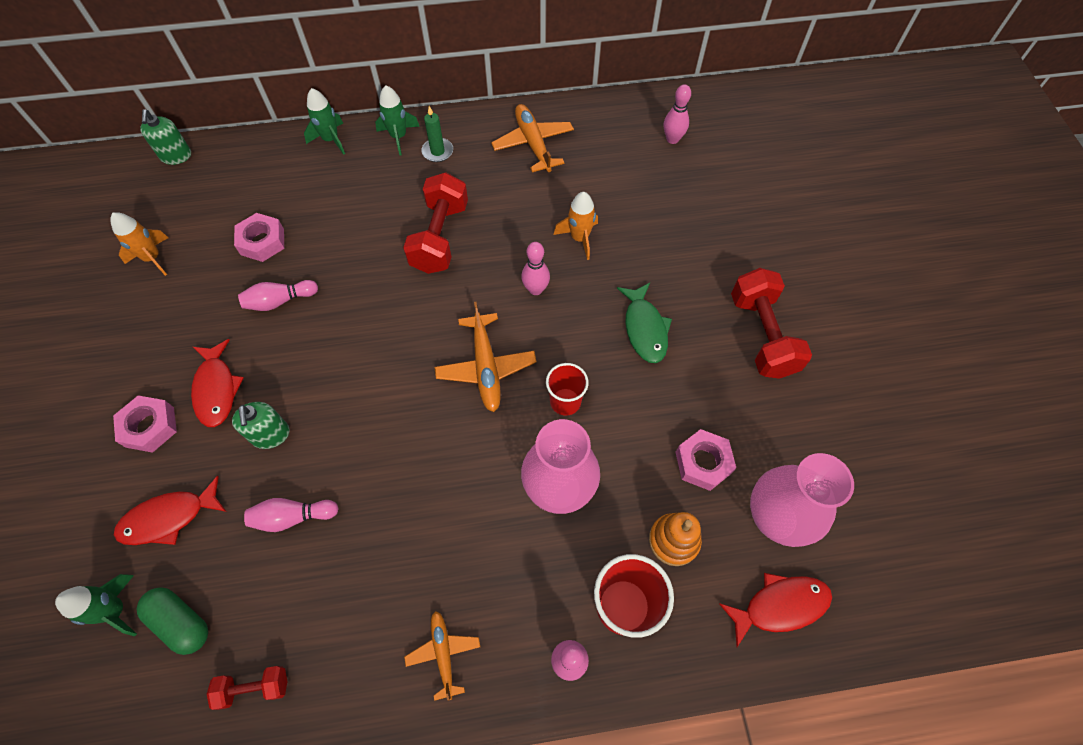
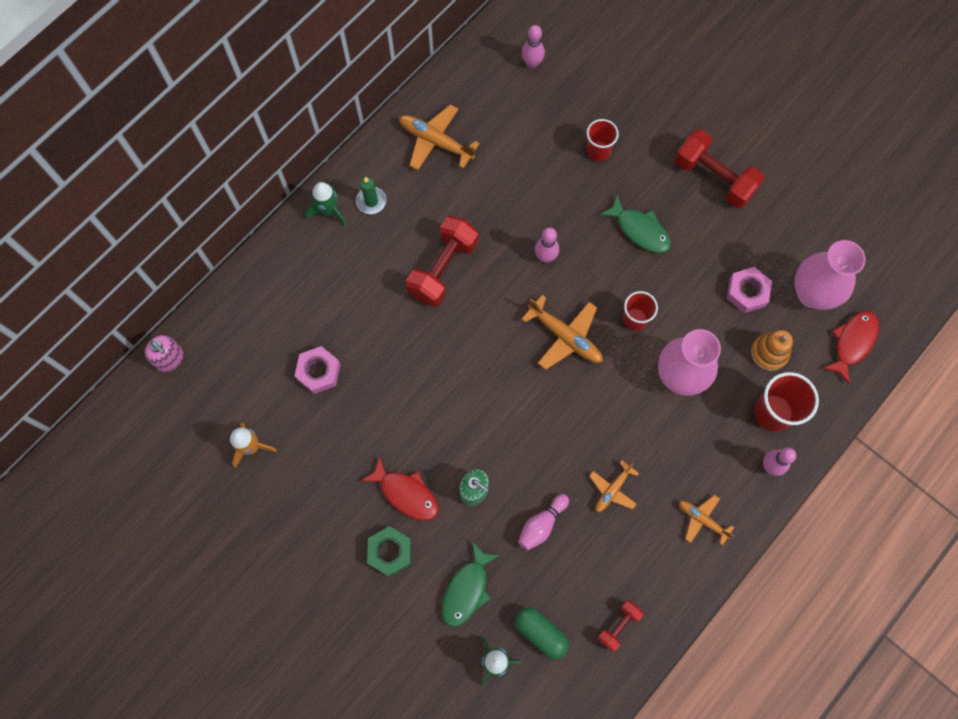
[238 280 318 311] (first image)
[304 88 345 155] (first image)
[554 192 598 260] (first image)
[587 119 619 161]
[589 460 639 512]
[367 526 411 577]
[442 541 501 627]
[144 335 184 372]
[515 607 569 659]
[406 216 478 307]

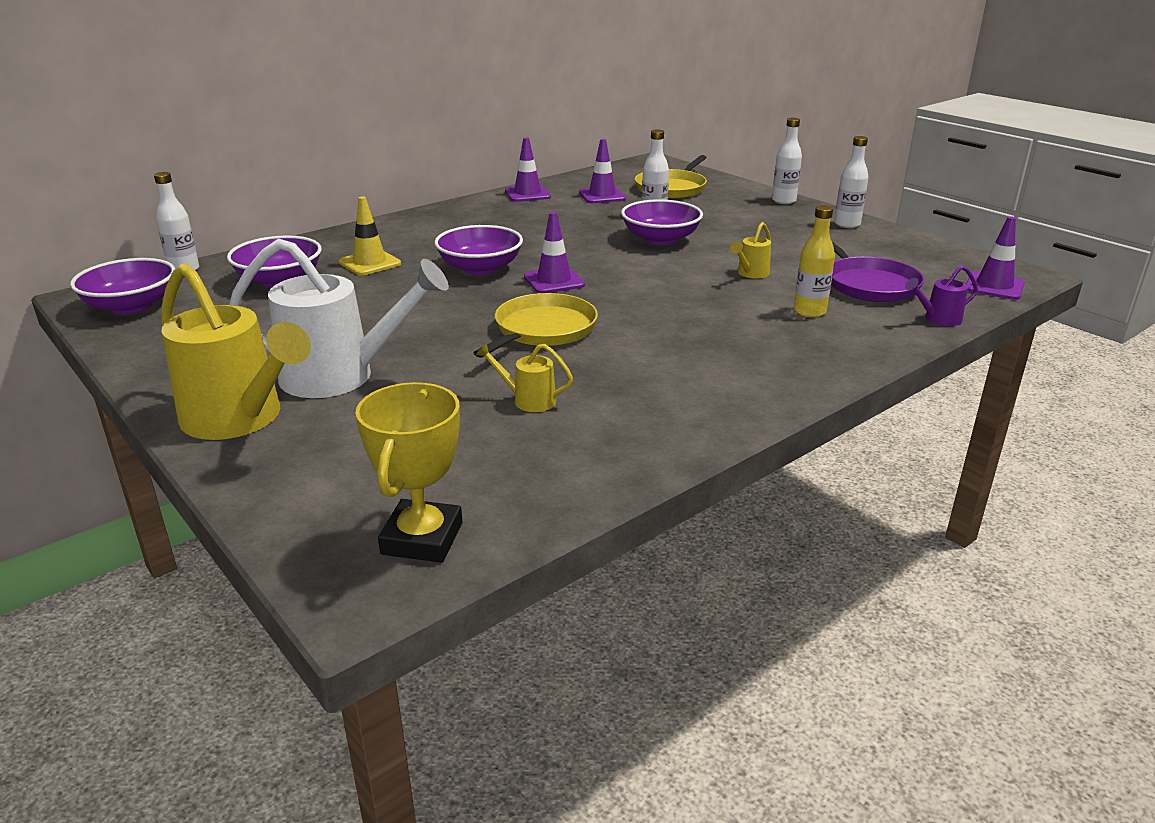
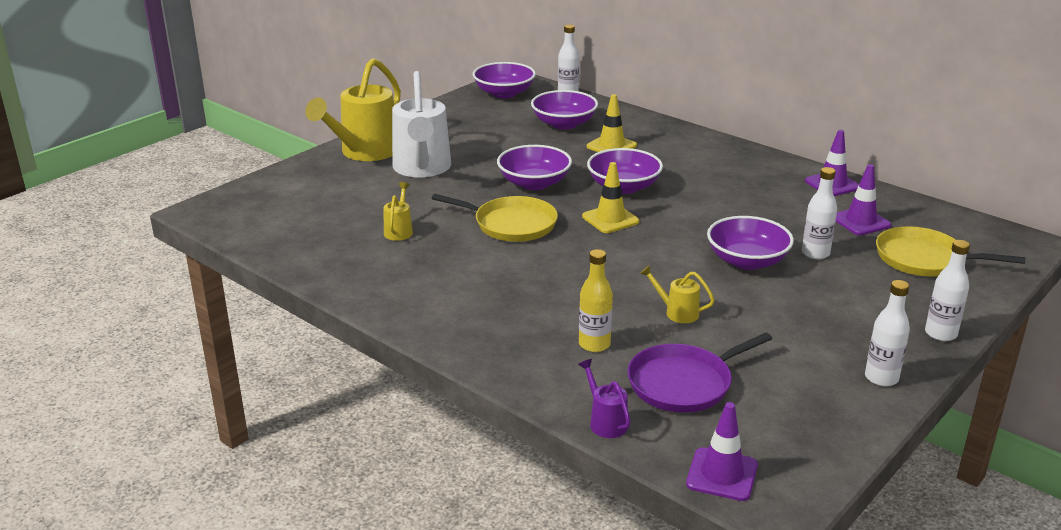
[356 382 462 562] (first image)
[497 145 572 190]
[582 162 639 233]

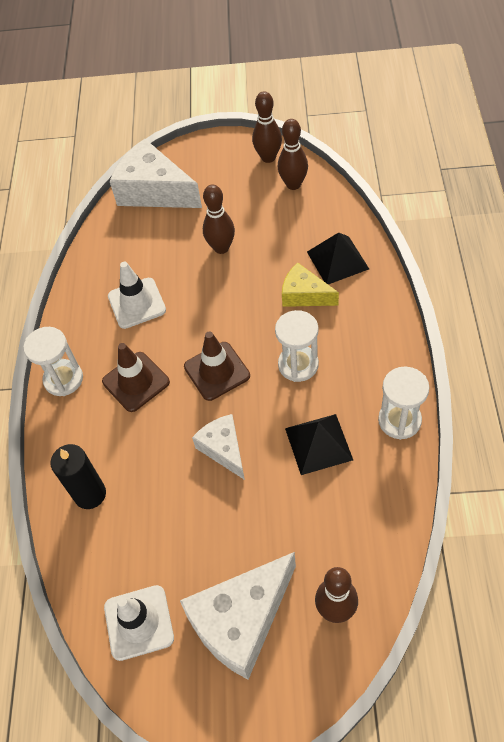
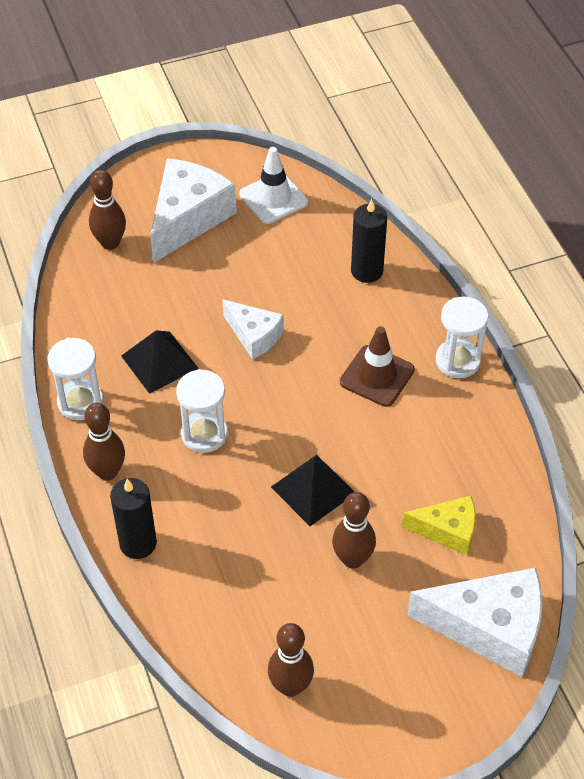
[108 262 166 329] (first image)
[184 332 250 401] (first image)
[110 478 157 559]
[83 403 125 481]
[402 496 476 555]
[271 455 355 526]

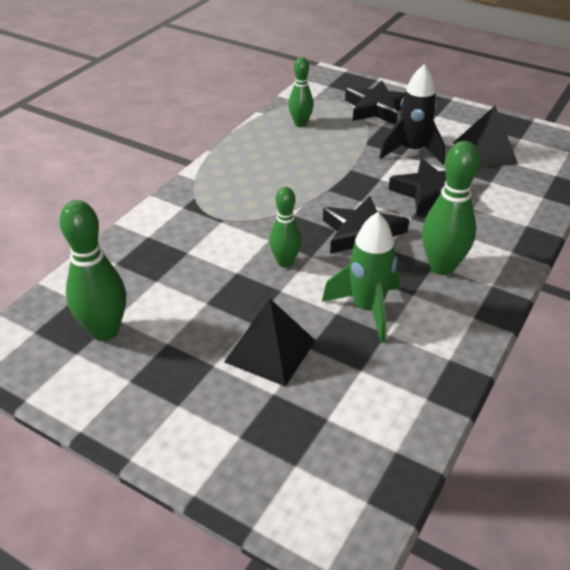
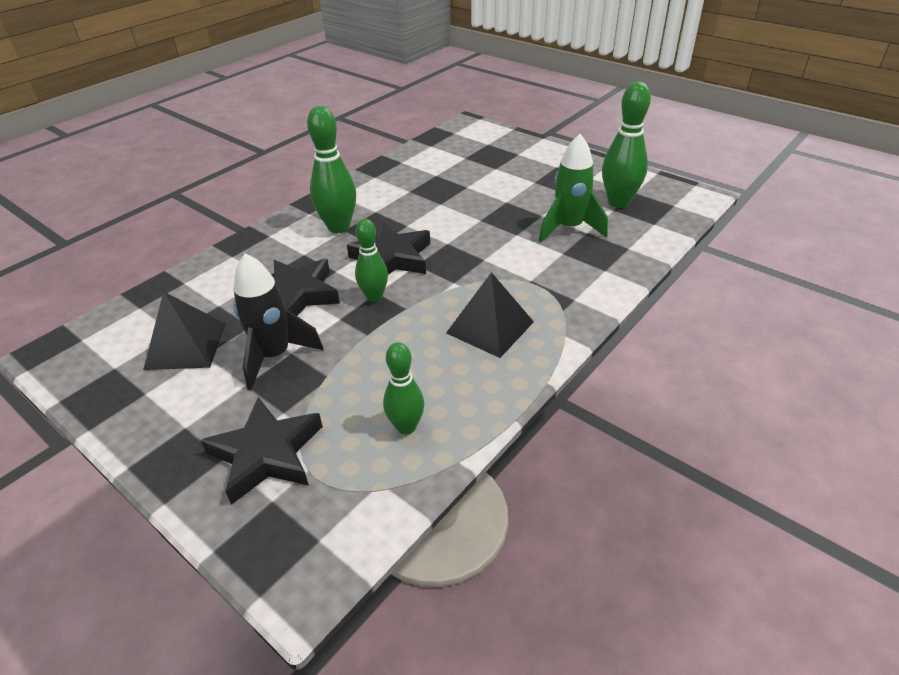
[446 272 534 358]
[355 218 388 302]
[539 134 608 242]

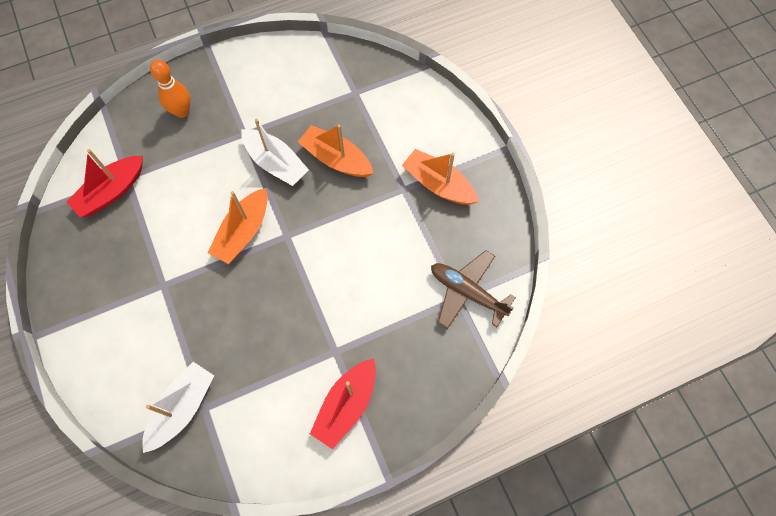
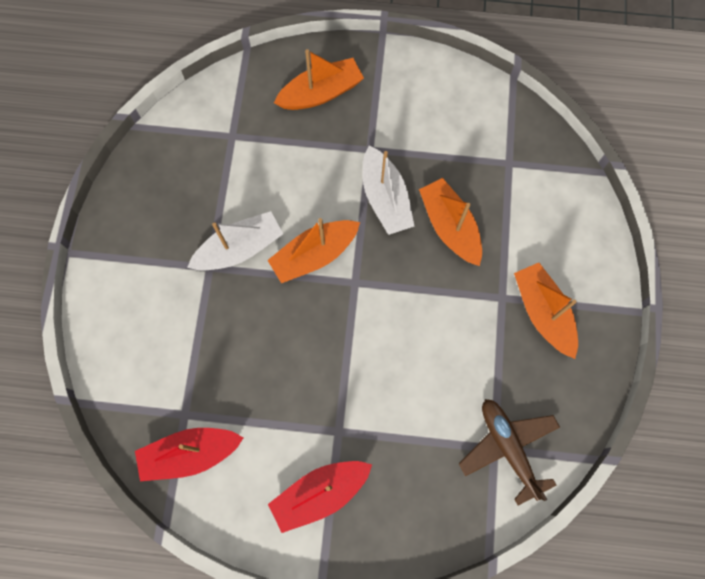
[135 428 244 481]
[187 211 283 270]
[274 49 364 110]

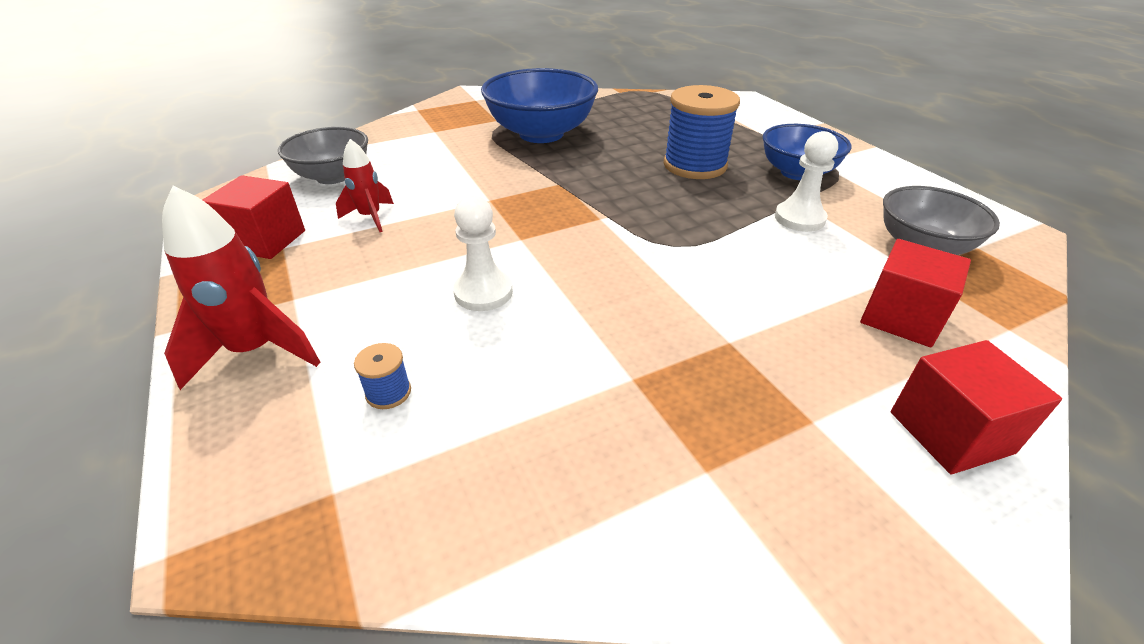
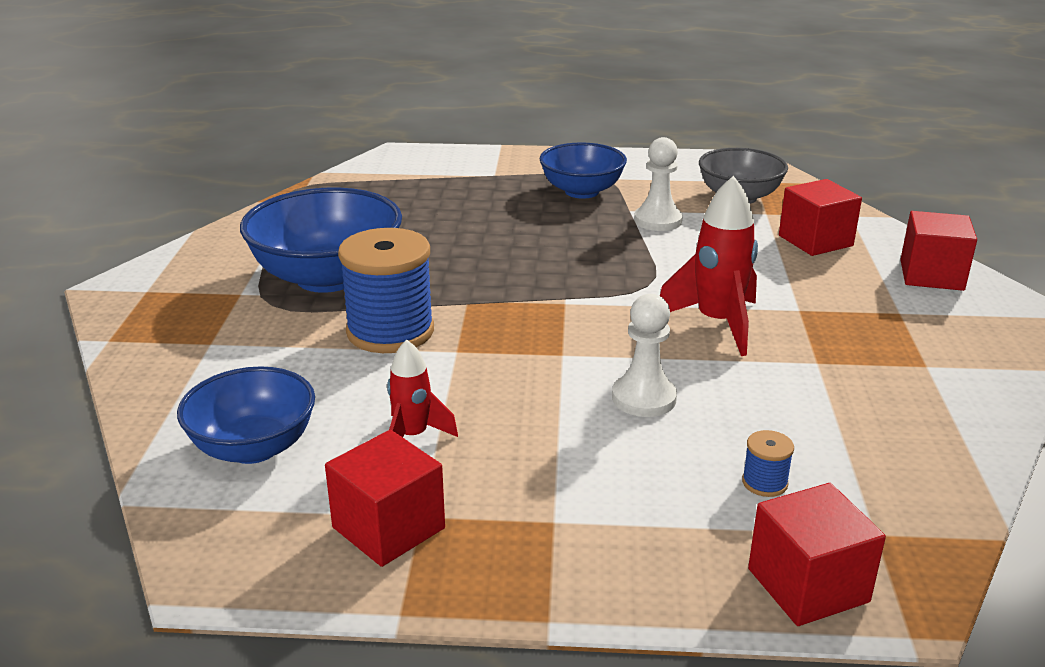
[748 483 886 626]
[660 176 758 356]
[338 228 434 353]
[177 367 315 464]

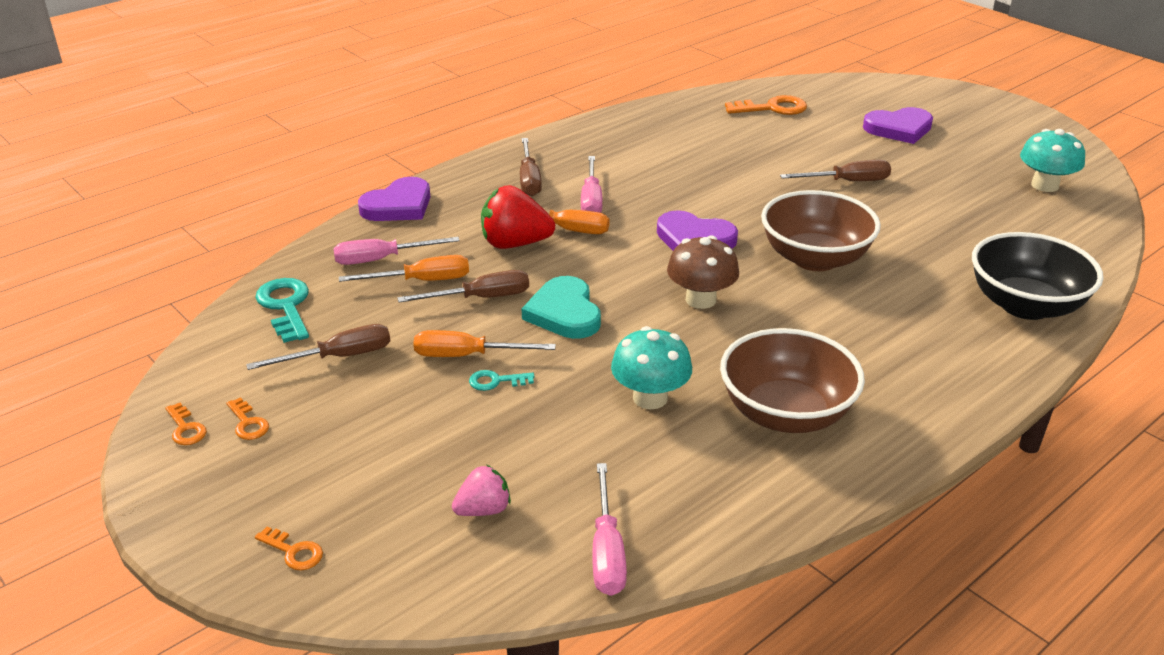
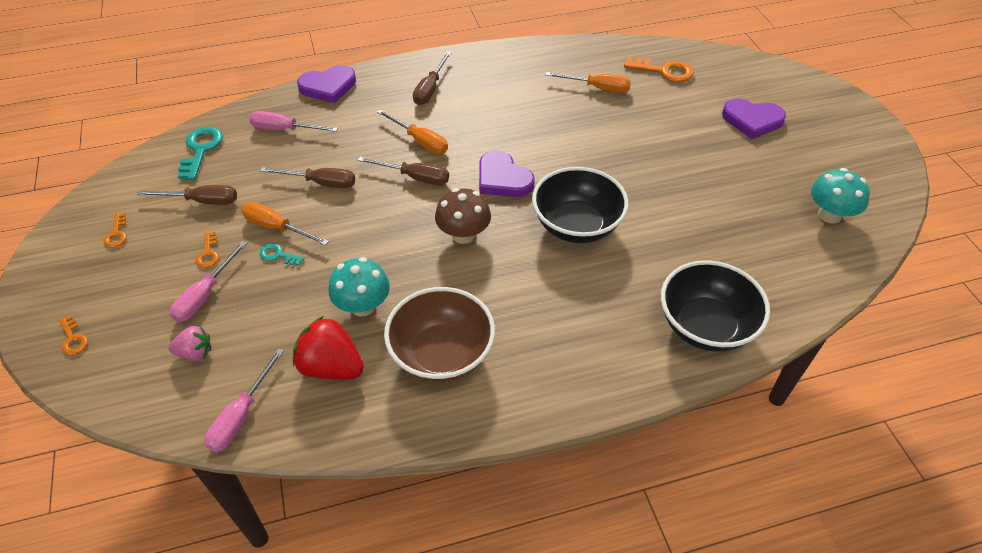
[522 276 601 339] (first image)
[196 232 219 268]
[546 72 631 93]
[293 316 364 380]
[170 241 247 322]
[358 157 449 185]
[532 167 629 243]

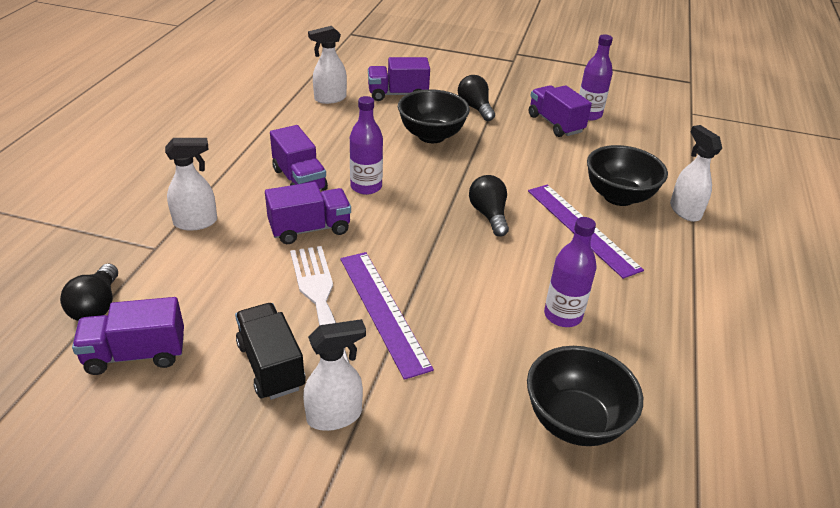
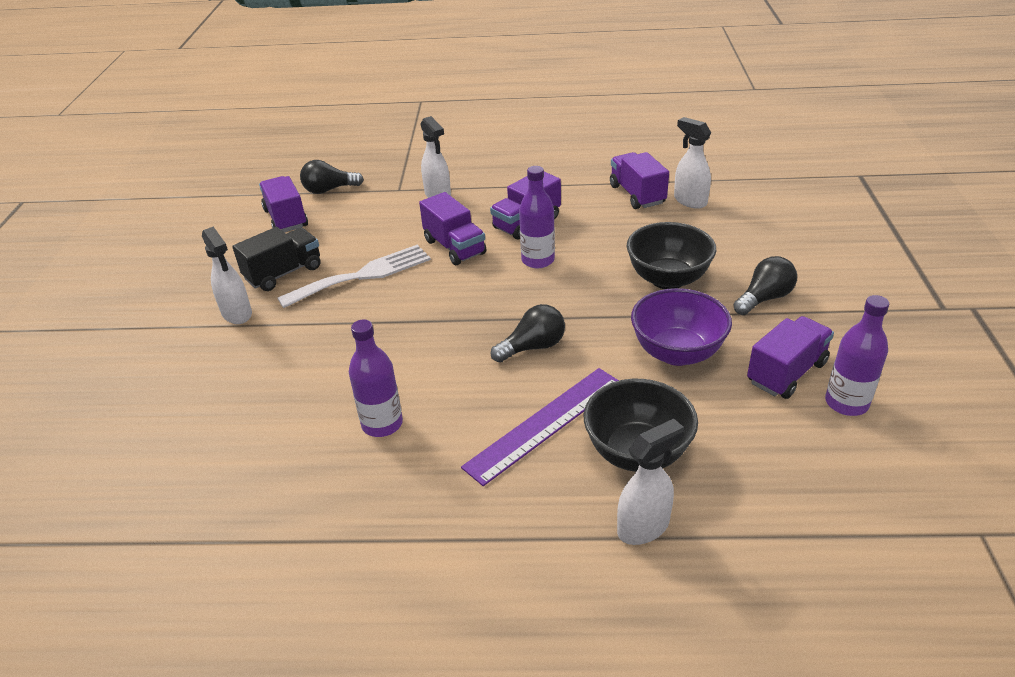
[340 252 434 380] (first image)
[527 346 643 446] (first image)
[631 288 732 366]
[610 152 669 209]

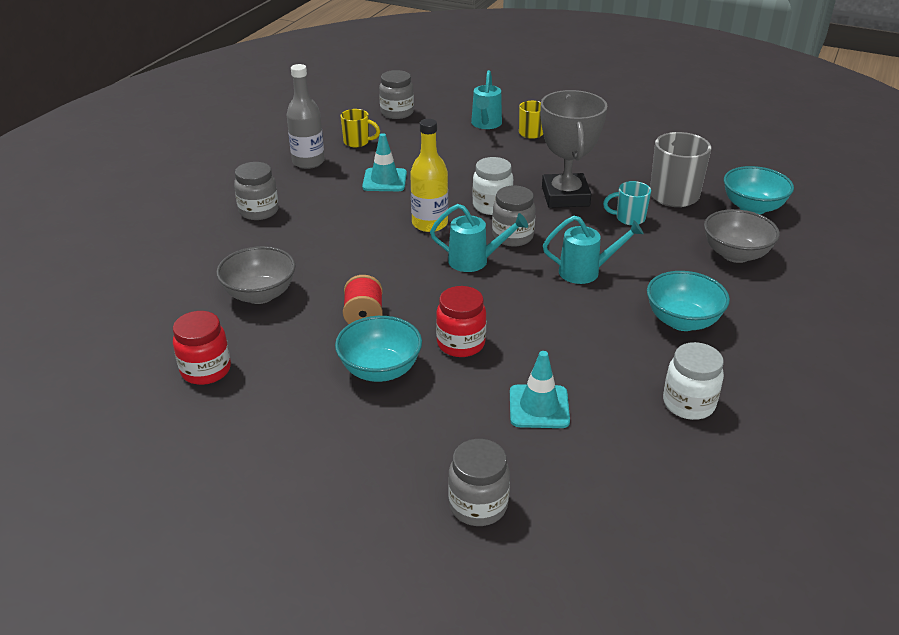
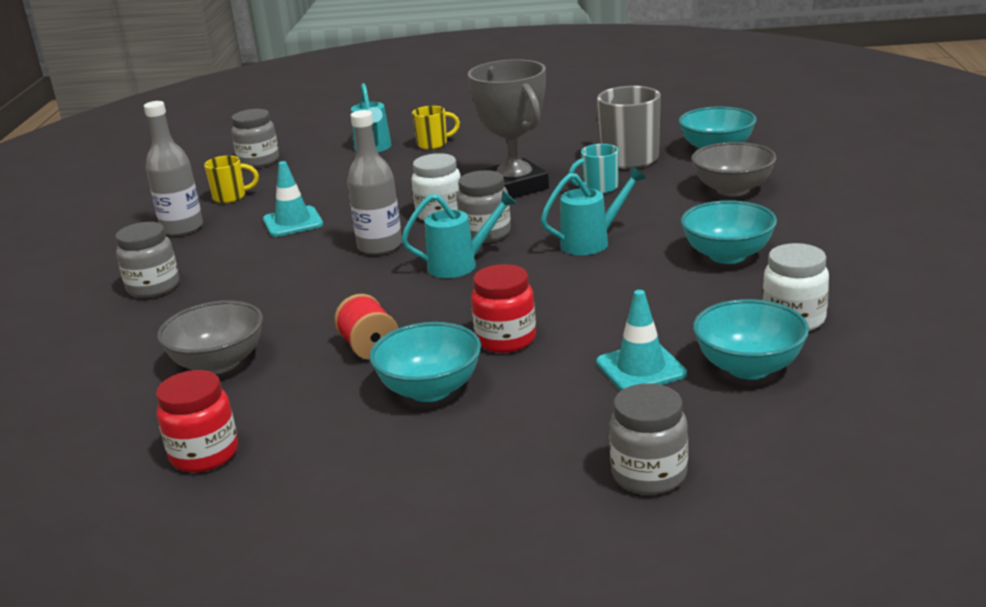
[693 299 809 379]
[347 110 402 255]

